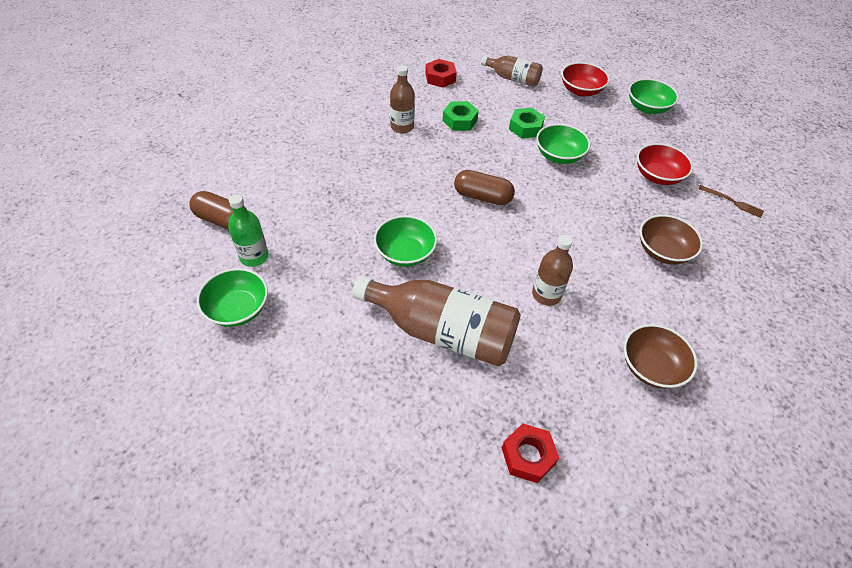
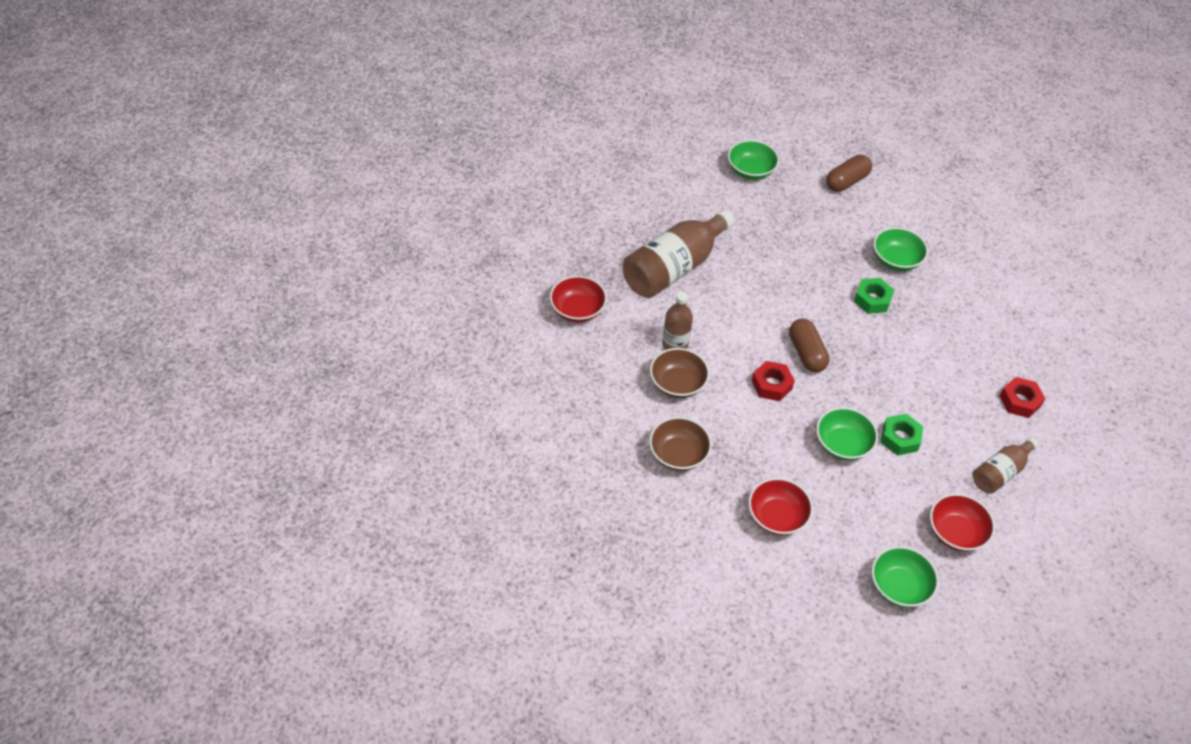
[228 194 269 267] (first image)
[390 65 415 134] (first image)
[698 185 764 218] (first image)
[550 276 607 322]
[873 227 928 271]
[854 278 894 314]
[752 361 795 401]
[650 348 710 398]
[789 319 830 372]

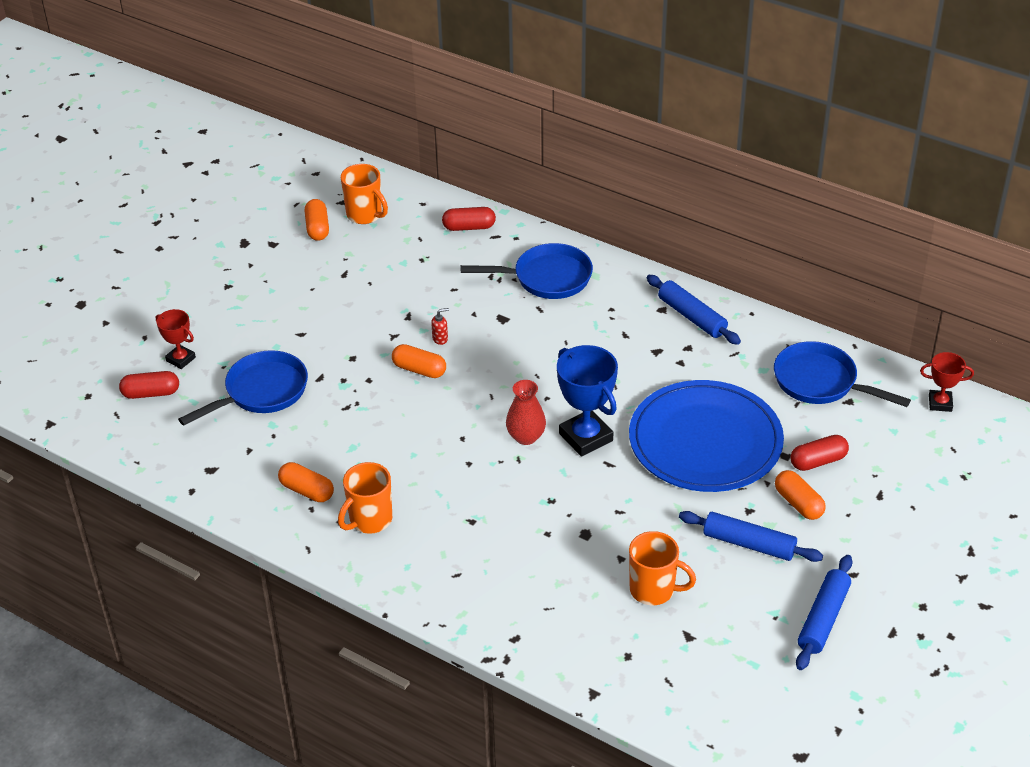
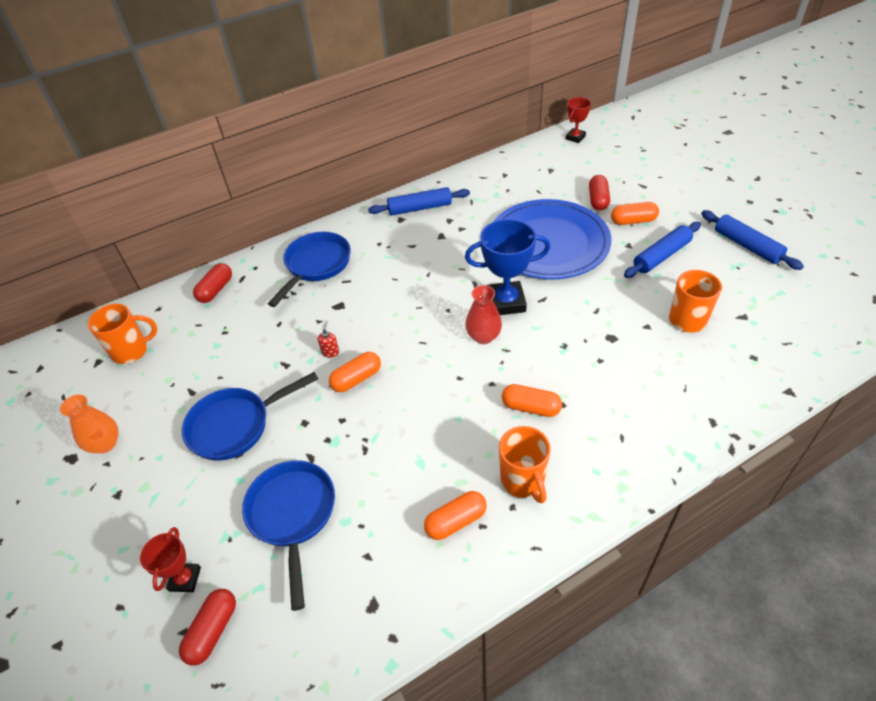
[60 395 119 454]
[502 384 562 417]
[182 372 318 461]
[140 527 201 592]

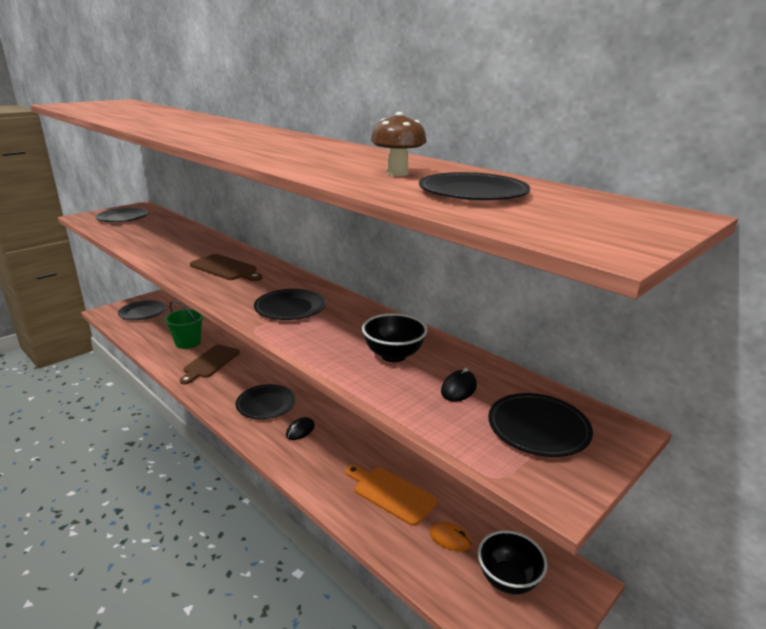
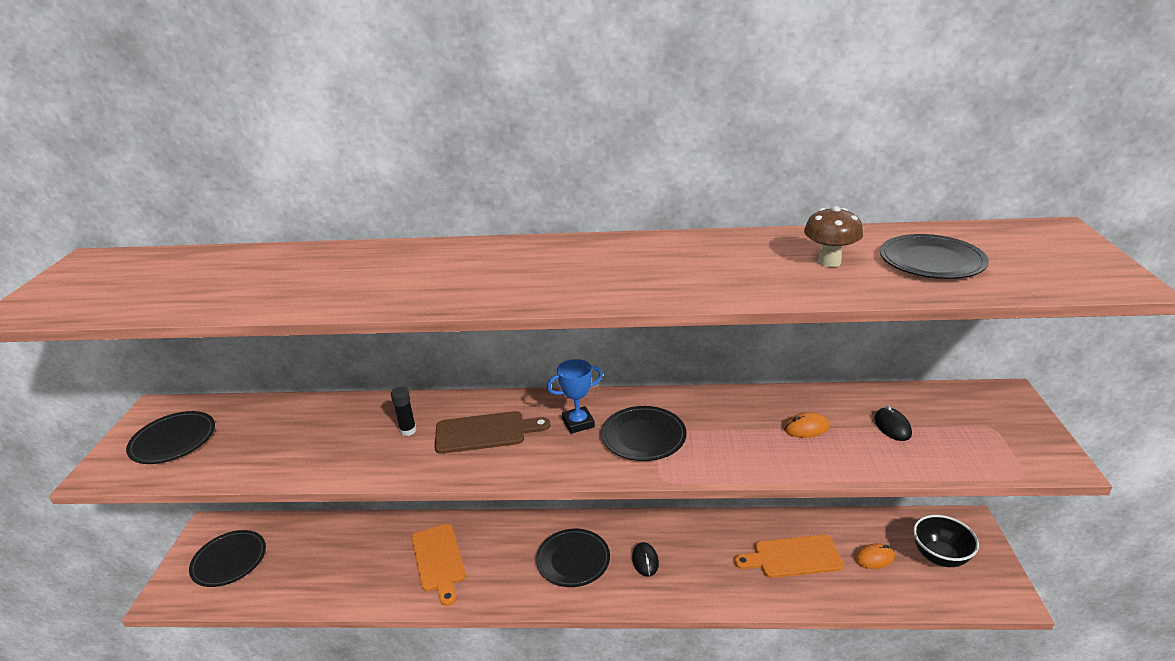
[164 301 204 349] (first image)
[488 393 593 457] (first image)
[391 387 416 436]
[547 359 603 434]
[784 412 830 438]
[411 524 466 606]

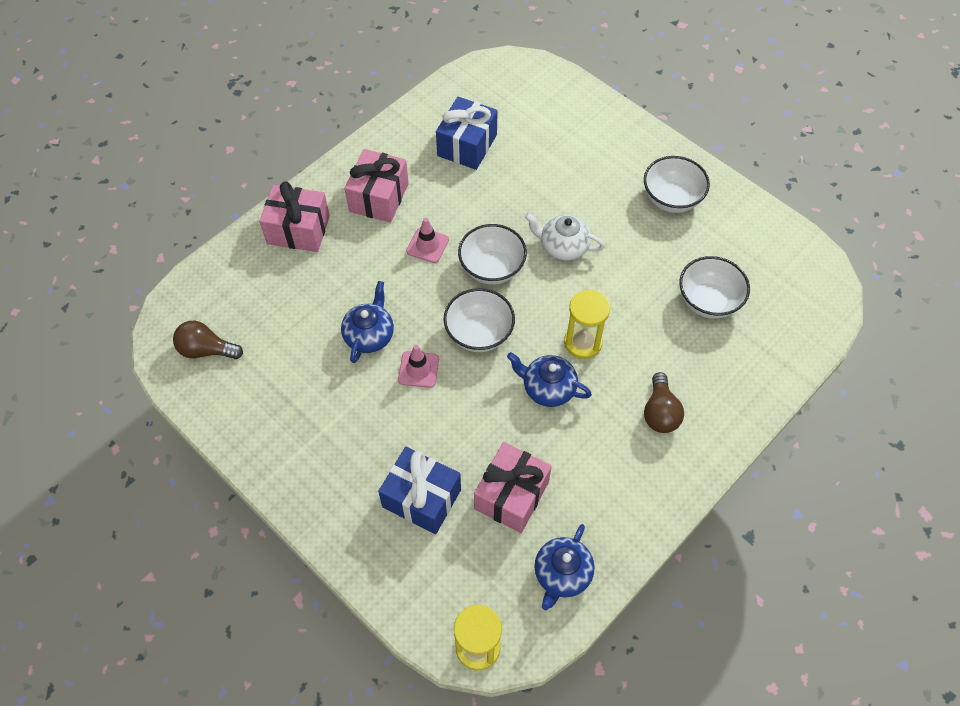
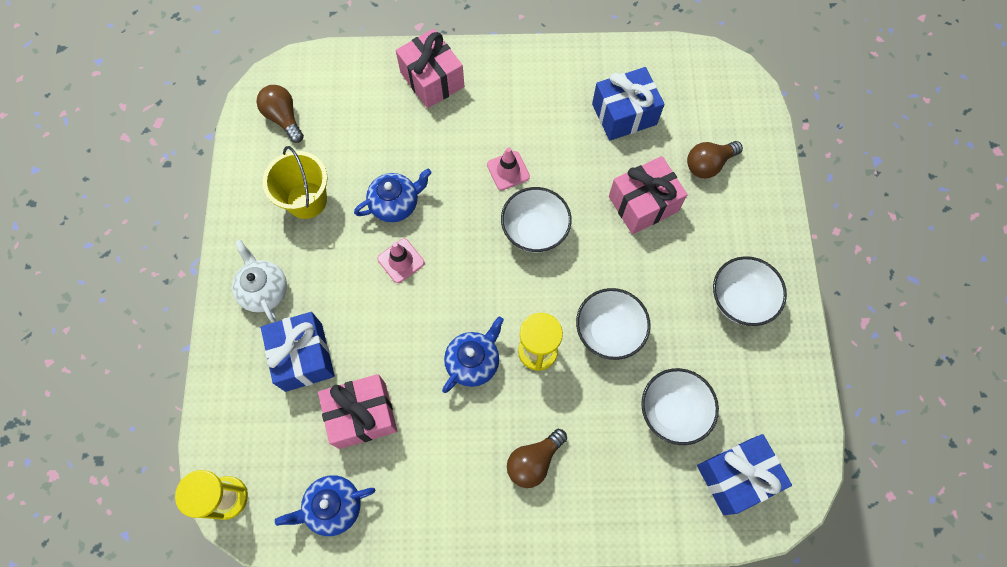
[262 146 328 219]
[687 141 743 178]
[697 434 792 515]
[609 156 688 234]
[576 288 650 360]
[232 240 287 322]
[442 317 504 393]

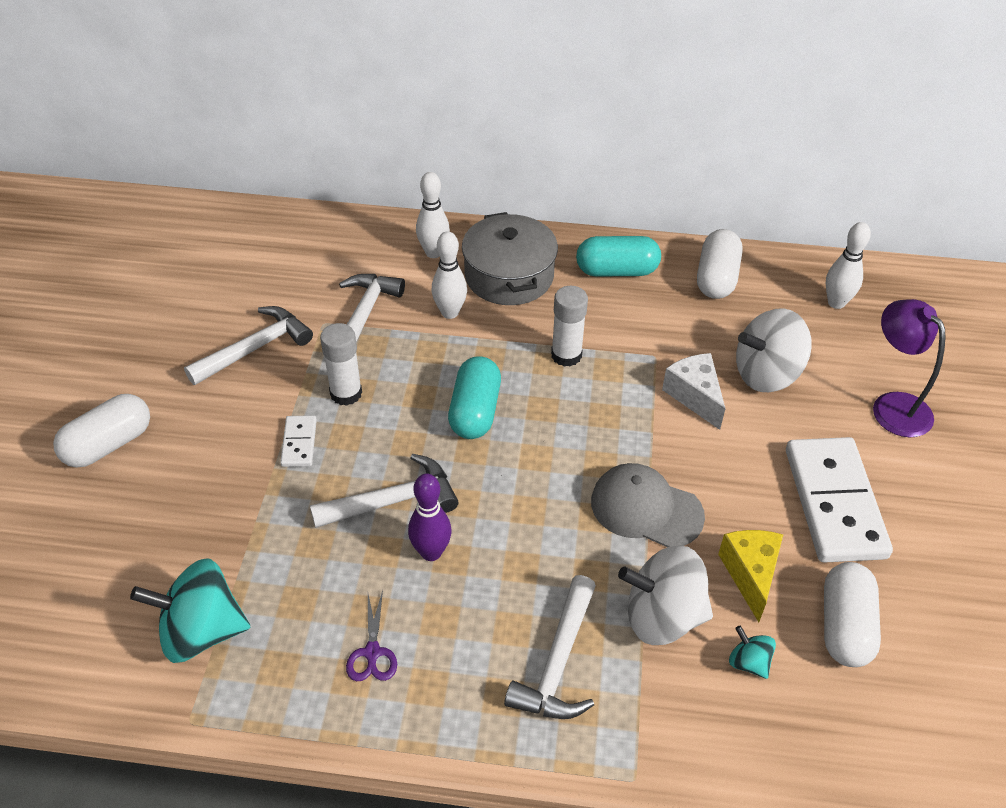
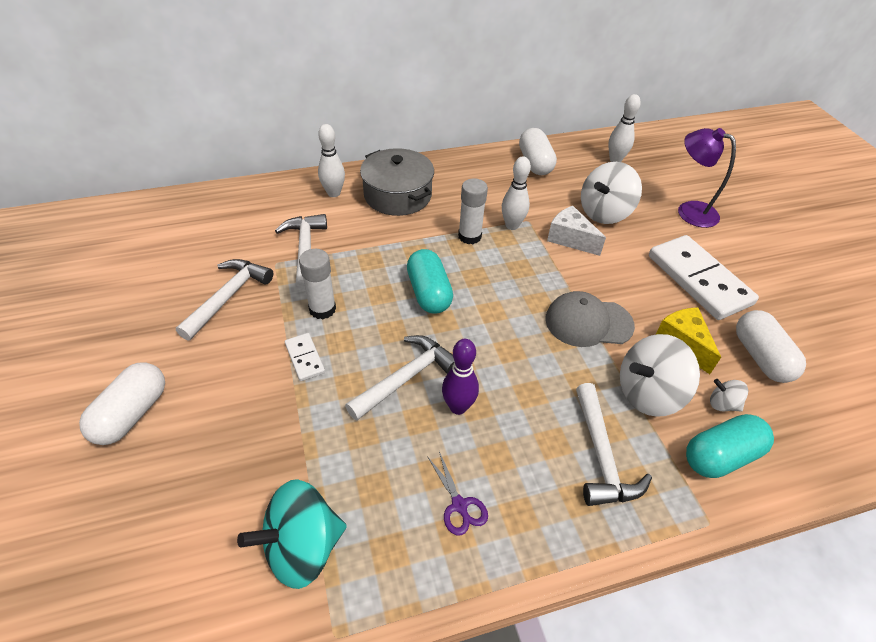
[502 156 531 230]
[686 414 774 478]
[710 379 748 412]

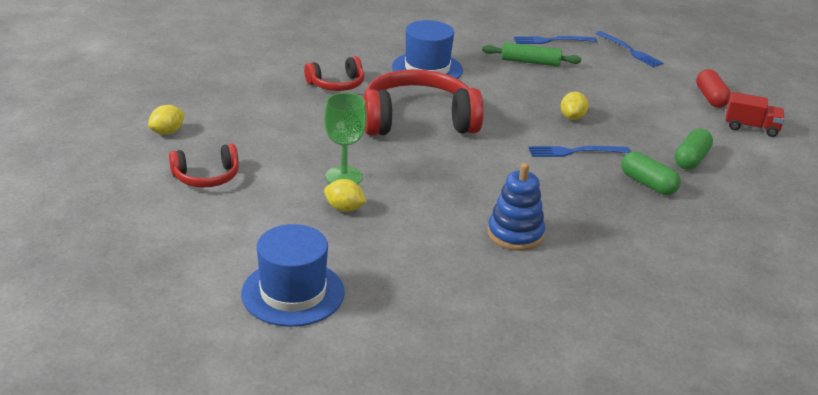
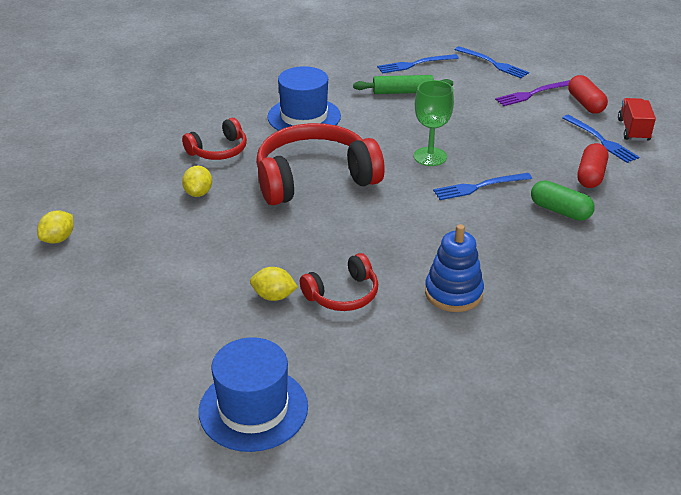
[495 80 570 106]
[562 115 639 163]
[300 253 378 311]
[414 80 454 166]
[182 166 212 197]
[577 143 608 188]
[618 98 656 141]

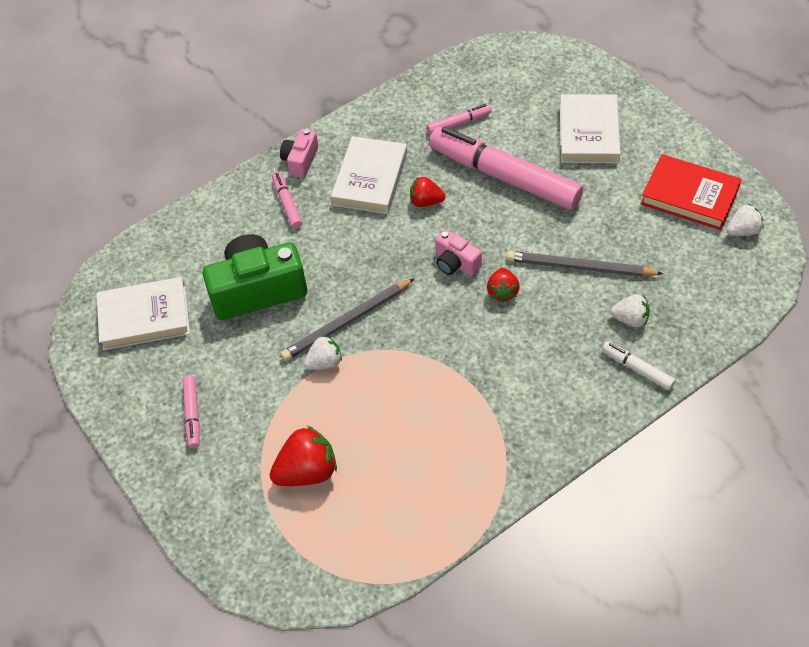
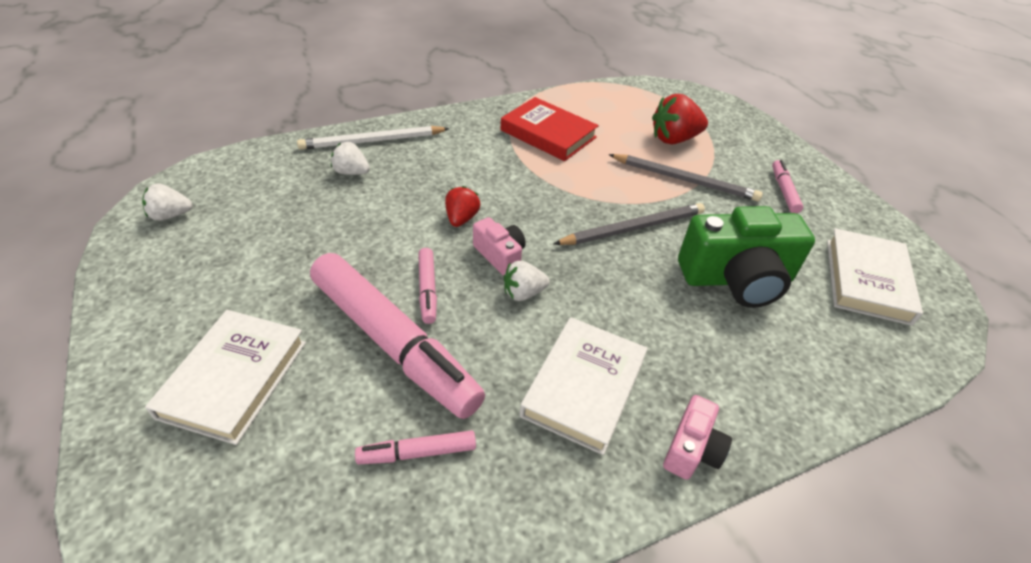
[410 176 445 207] (first image)
[418 248 437 324]
[504 261 550 301]
[609 154 763 201]
[501 97 599 161]
[297 126 450 150]
[827 228 923 326]

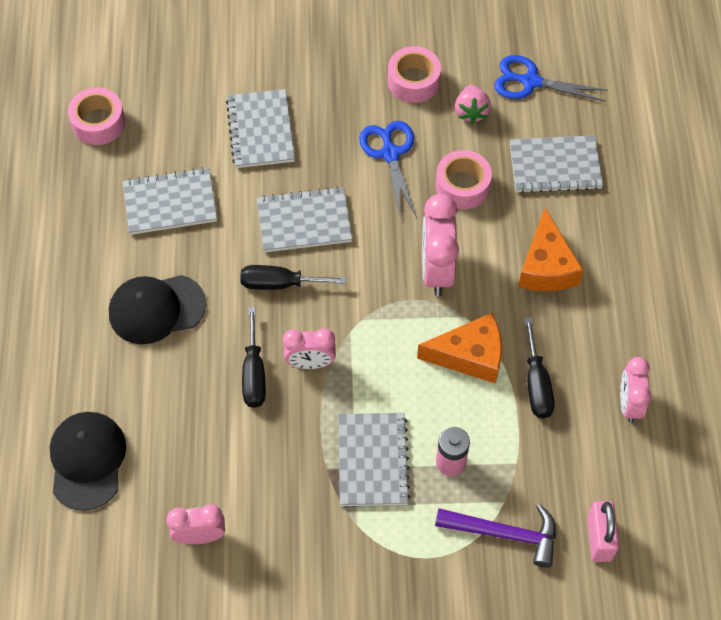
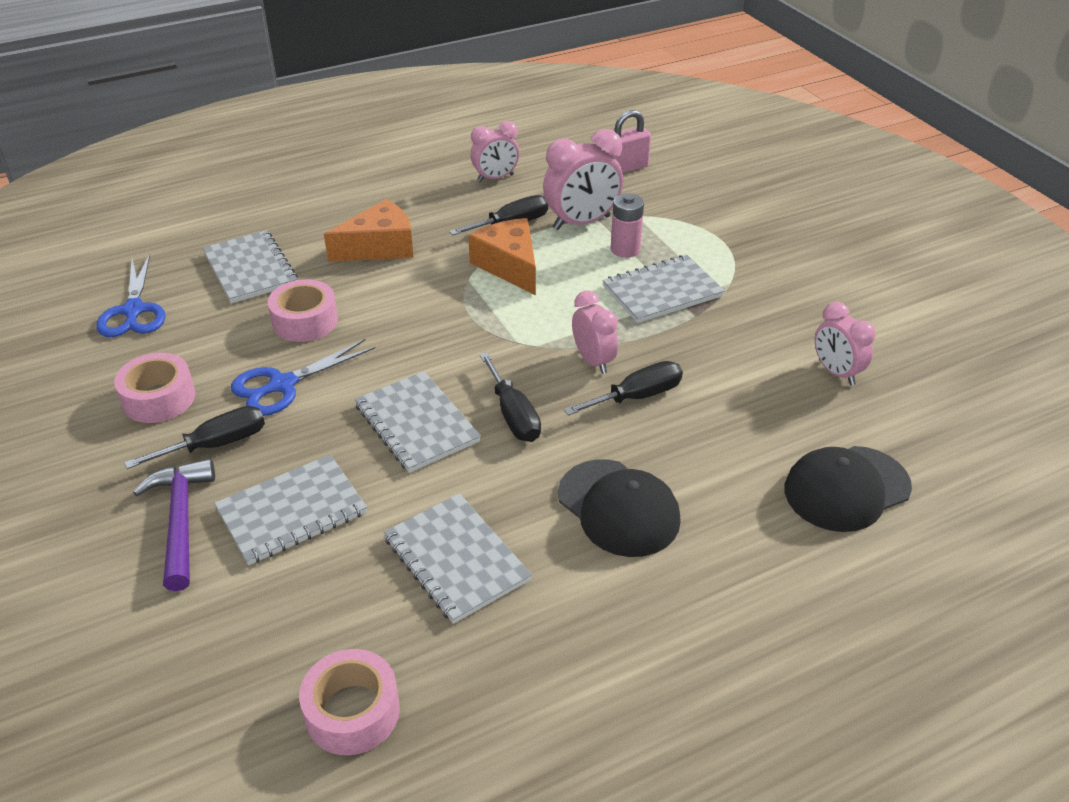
[455 85 491 124] (first image)
[124 406 265 469]
[543 129 623 230]
[133 458 215 591]

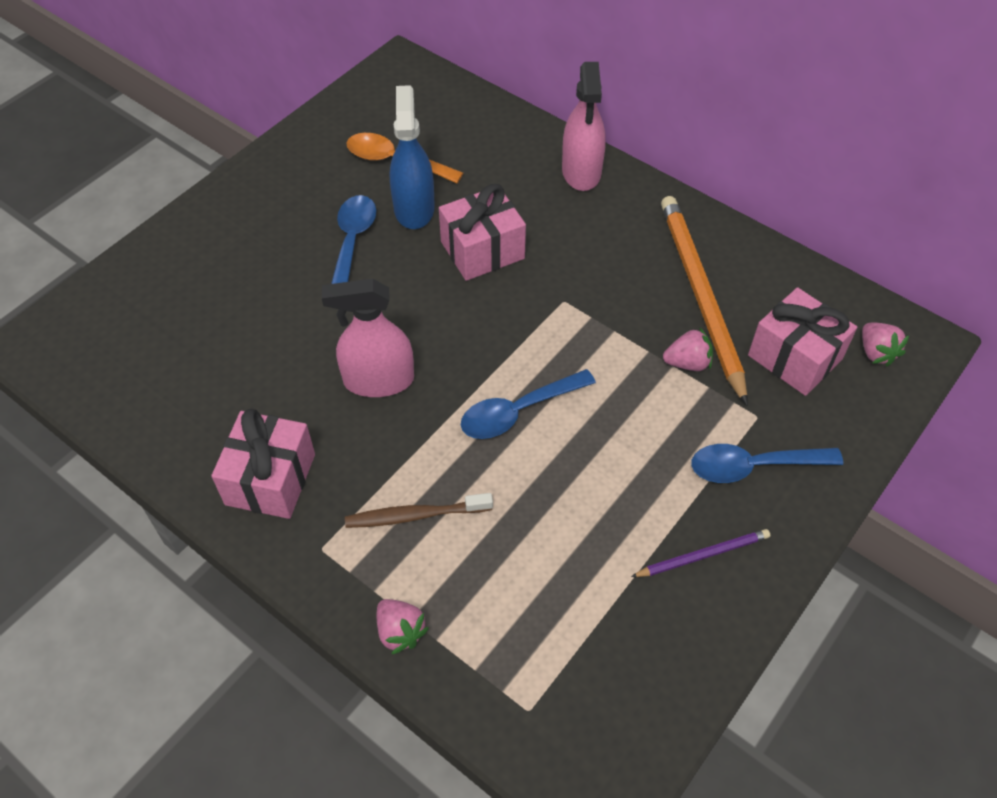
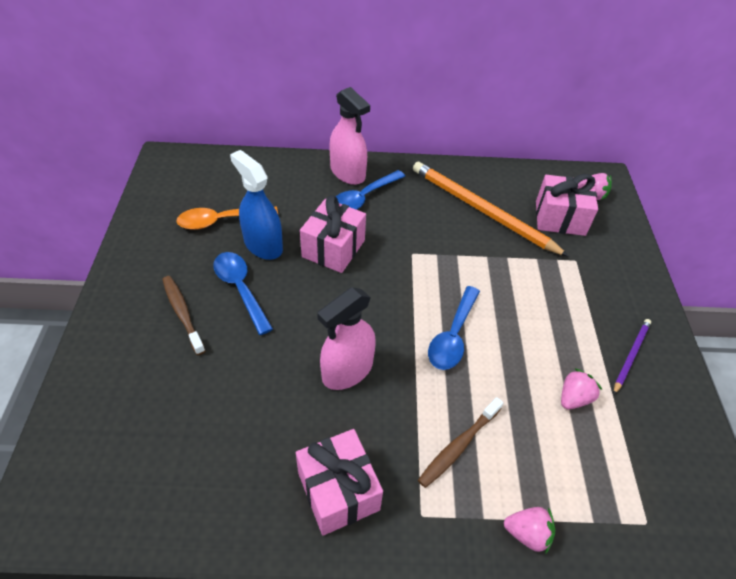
[162 276 205 355]
[561 368 602 409]
[336 170 405 210]

